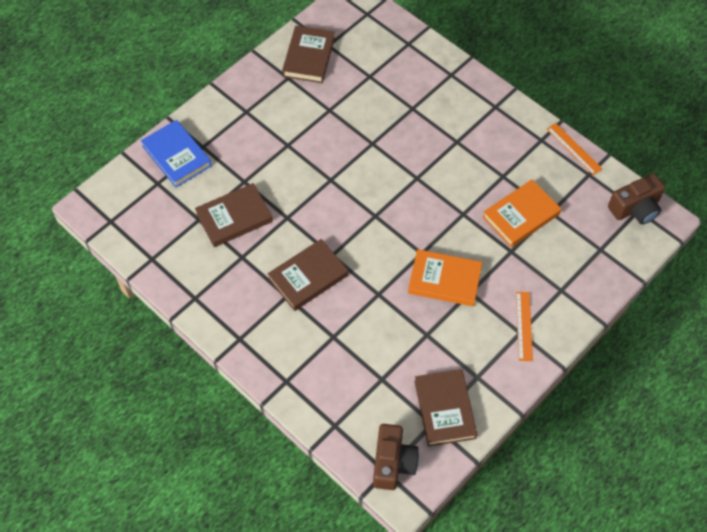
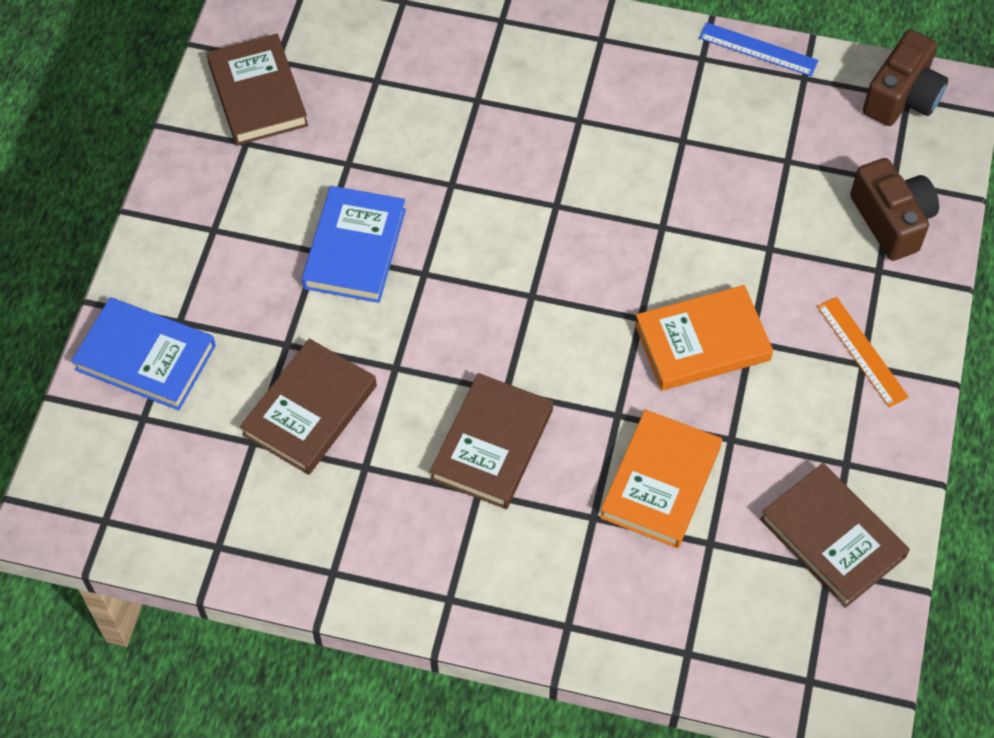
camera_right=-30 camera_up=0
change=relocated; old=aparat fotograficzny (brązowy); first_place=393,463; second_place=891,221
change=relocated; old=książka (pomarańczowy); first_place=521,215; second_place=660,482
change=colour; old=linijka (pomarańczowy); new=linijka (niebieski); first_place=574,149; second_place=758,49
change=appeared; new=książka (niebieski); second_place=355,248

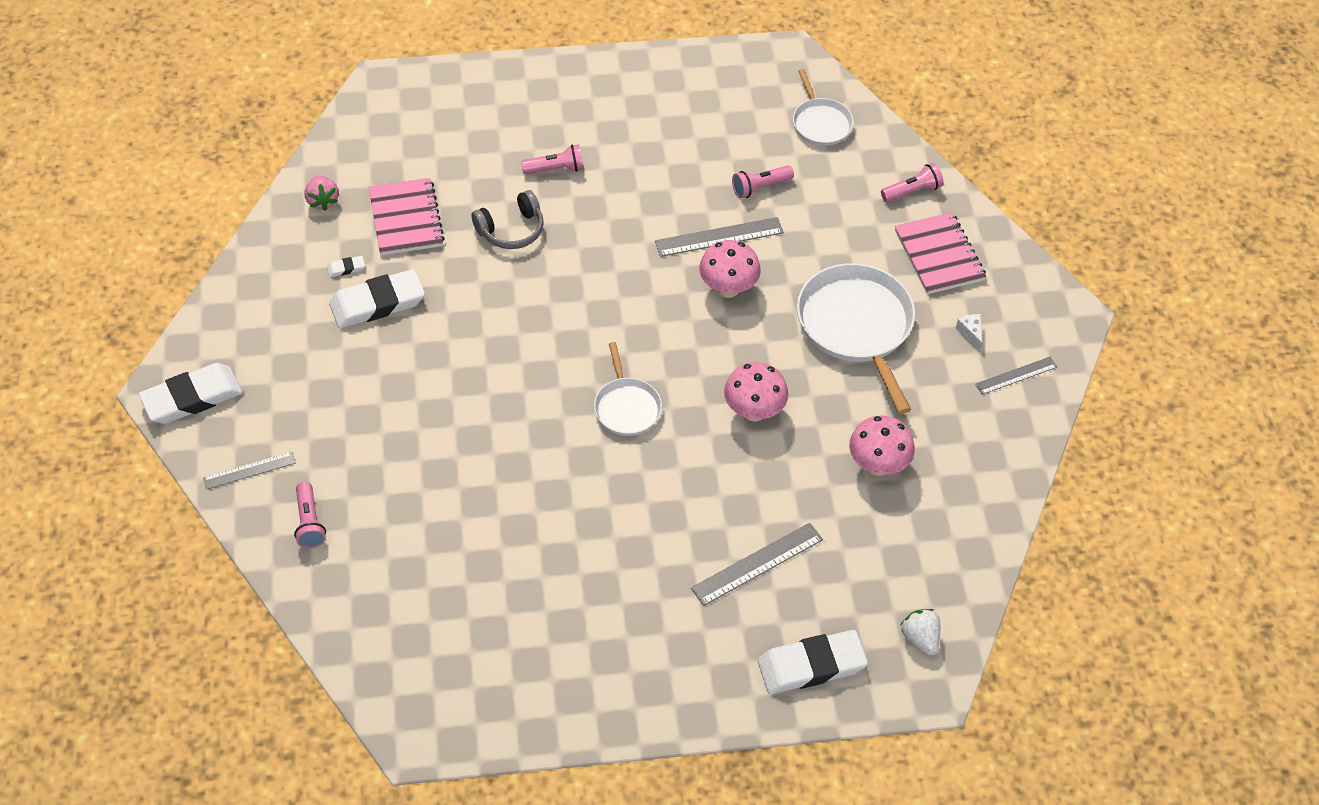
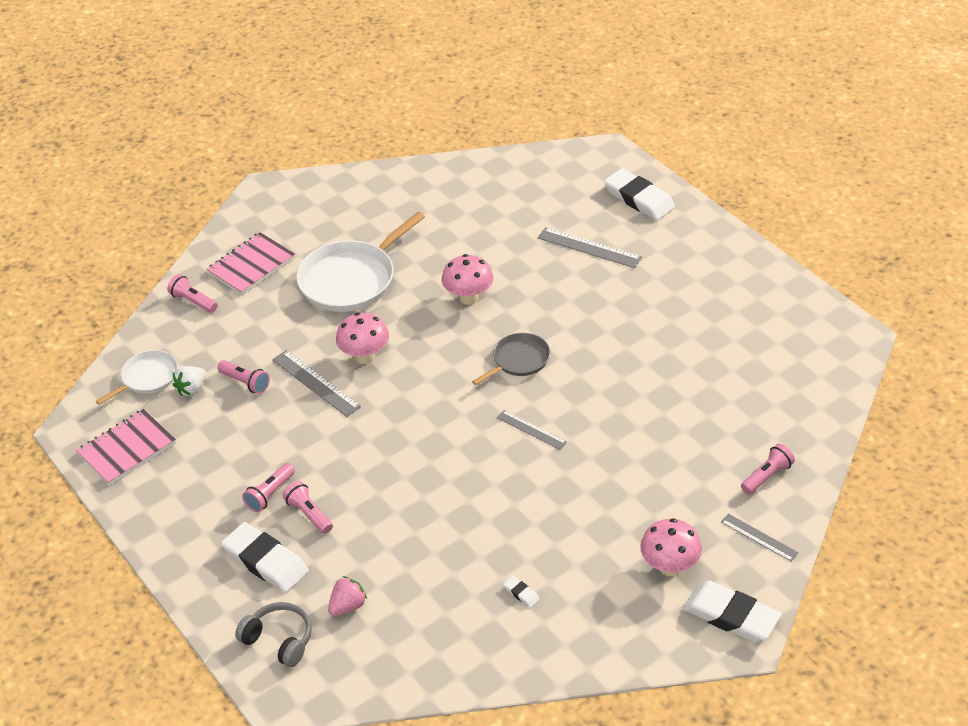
camera_right=-115 camera_up=-10
change=relocated; old=truskawka (różowy); first_place=322,201; second_place=348,606
change=relocated; old=gumka do mazania (biały); first_place=377,303; second_place=265,561
change=relocated; old=zeszyt (różowy); first_place=406,219; second_place=127,449
change=relocated; old=słuchawki (szary); first_place=511,230; second_place=279,640
change=colour; old=patelnia (biały); new=patelnia (szary); first_place=626,407; second_place=518,360
change=relocated; old=grzyb (różowy); first_place=877,465; second_place=670,567
change=relocated; old=truskawka (biały); first_place=920,638; second_place=192,389
change=missing; old=ser (biały); first_place=970,333
change=relocated; old=linijka (szary); first_place=1016,375; second_place=531,429
change=appeared; new=latarka (różowy); second_place=270,494

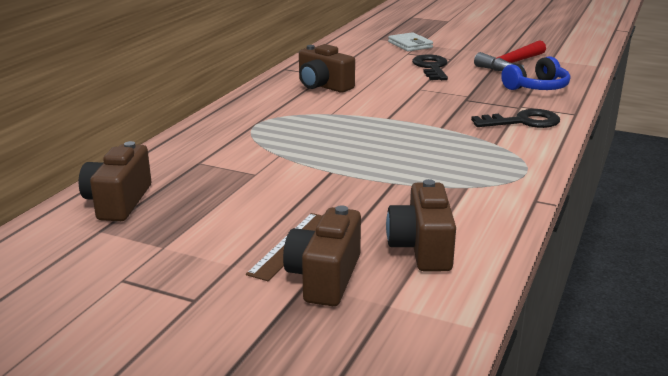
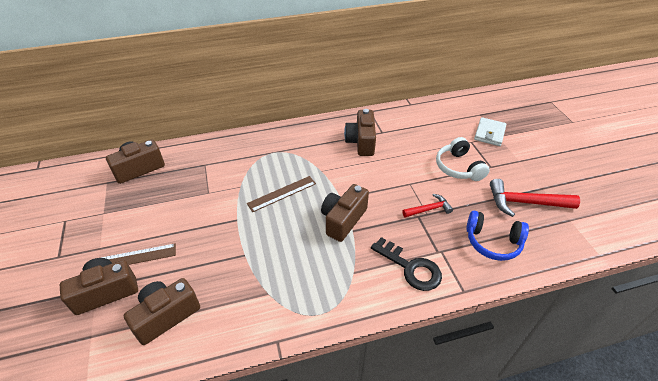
camera_right=50 camera_up=20
change=exchanged; old=klucz (czarny); new=słuchawki (biały); first_place=431,67; second_place=458,167
change=appeared; new=linijka (brązowy); second_place=282,193
change=appeared; new=aparat fotograficzny (brązowy); second_place=343,220
change=appeared; new=młotek (czerwony); second_place=429,209

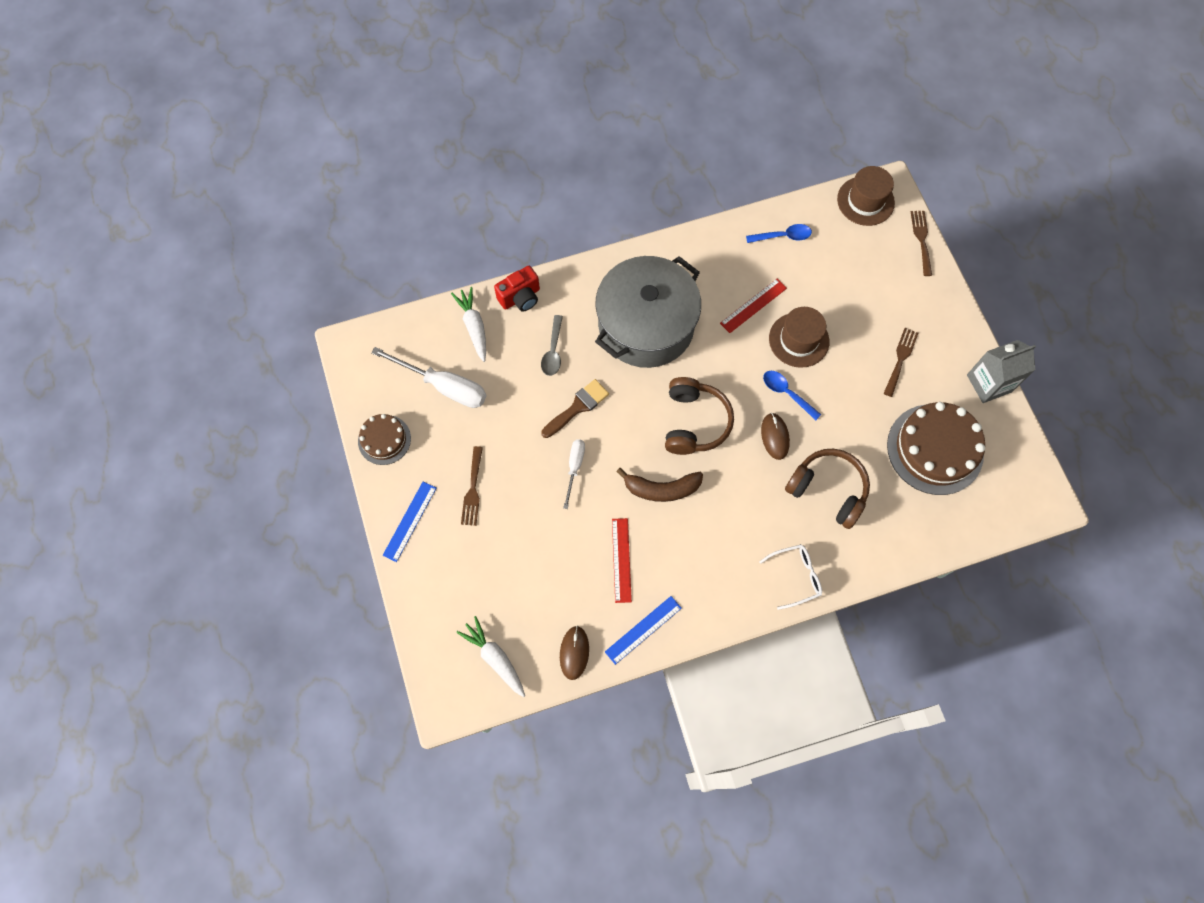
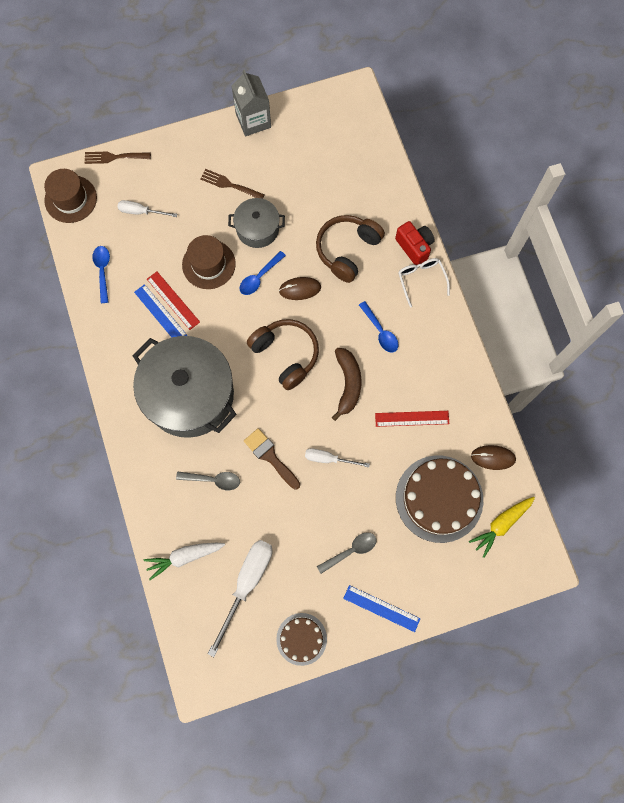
camera_right=-90 camera_up=5
change=colour; old=marchewka (biały); new=marchewka (żółty); first_place=495,658; second_place=501,524
change=exchanged; old=widelec (brązowy); new=łyżka (szary); first_place=473,490; second_place=351,550
change=relocated; old=aparat fotograficzny (czerwony); first_place=520,297; second_place=414,247
change=relocated; old=linijka (niebieski); first_place=643,629; second_place=160,313
change=spun; old=słuchawki (brązowy); first_place=694,422; second_place=286,354; degrees=45
change=relocated; old=tort (brązowy); first_place=935,449; second_place=439,498
change=appeared; new=śrubokręt (biały); second_place=141,212
change=appeared; new=garnek (szary); second_place=257,229
change=appeared; new=łyżka (niebieski); second_place=380,331

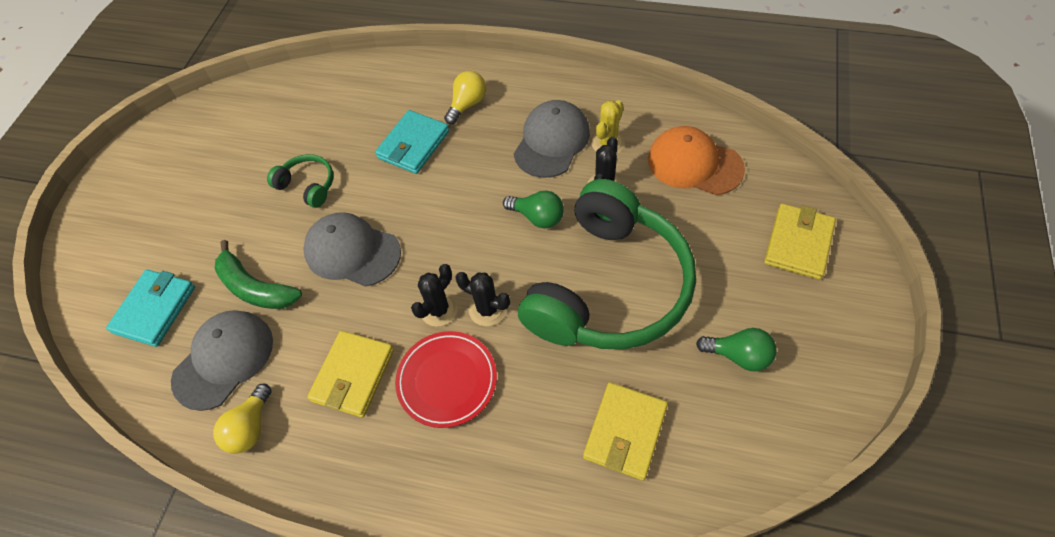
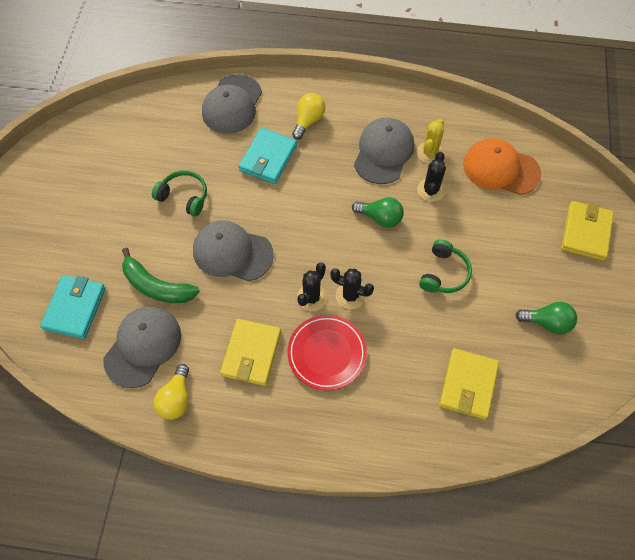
camera_right=-10 camera_up=5
change=size; old=słuchawki (zielony); first_place=609,287; second_place=444,273; factor=0.4
change=appeared; new=czapka (szary); second_place=232,104

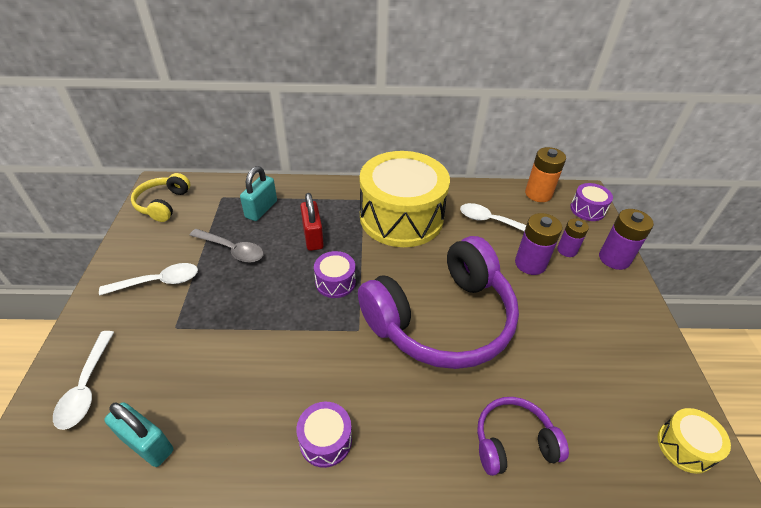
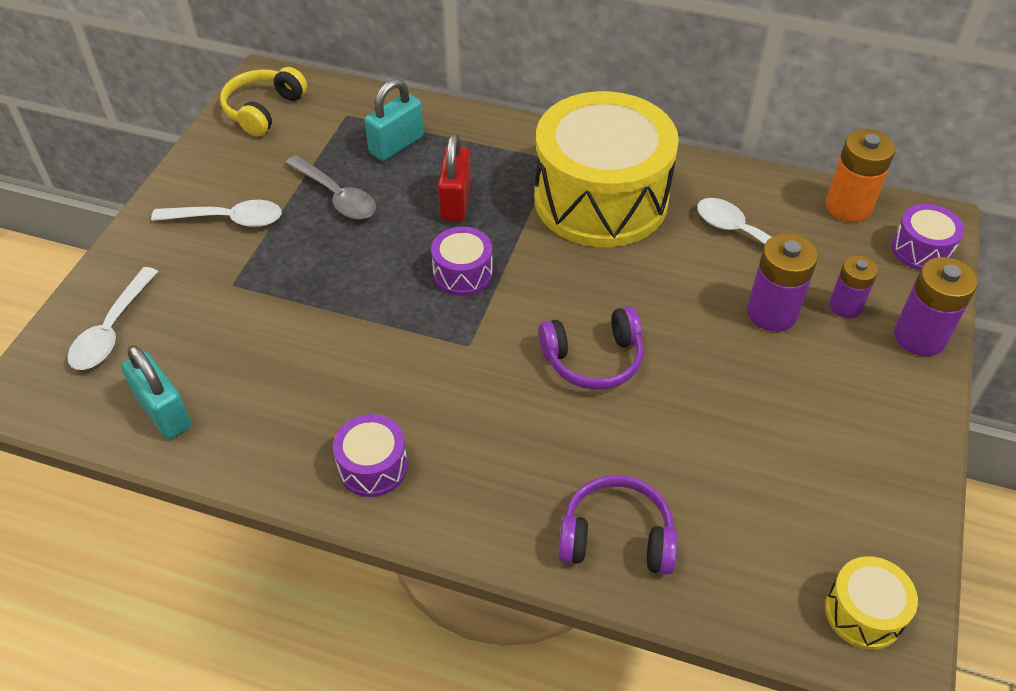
camera_right=20 camera_up=5
change=size; old=słuchawki (fioletowy); first_place=442,319; second_place=593,359; factor=0.47

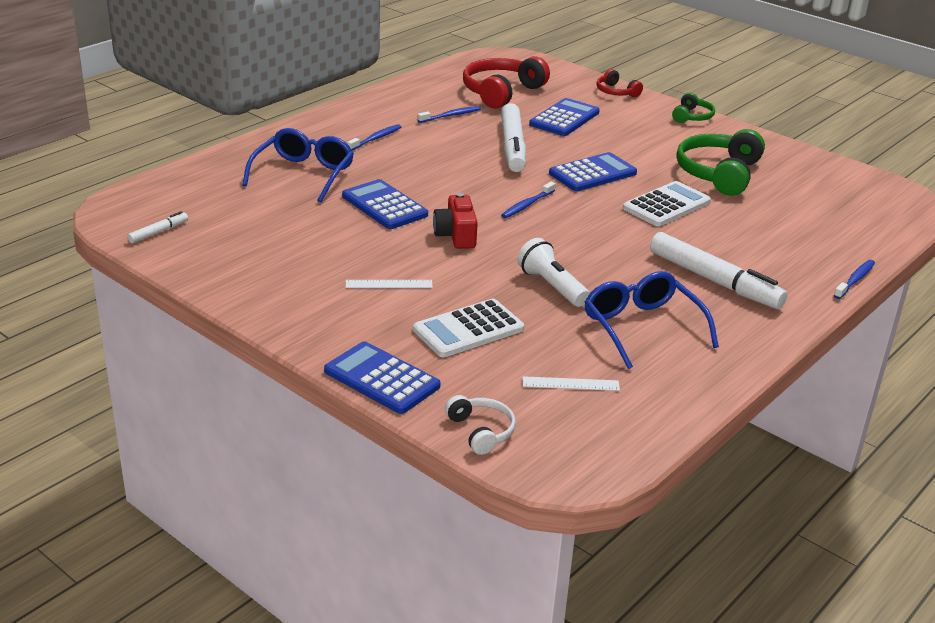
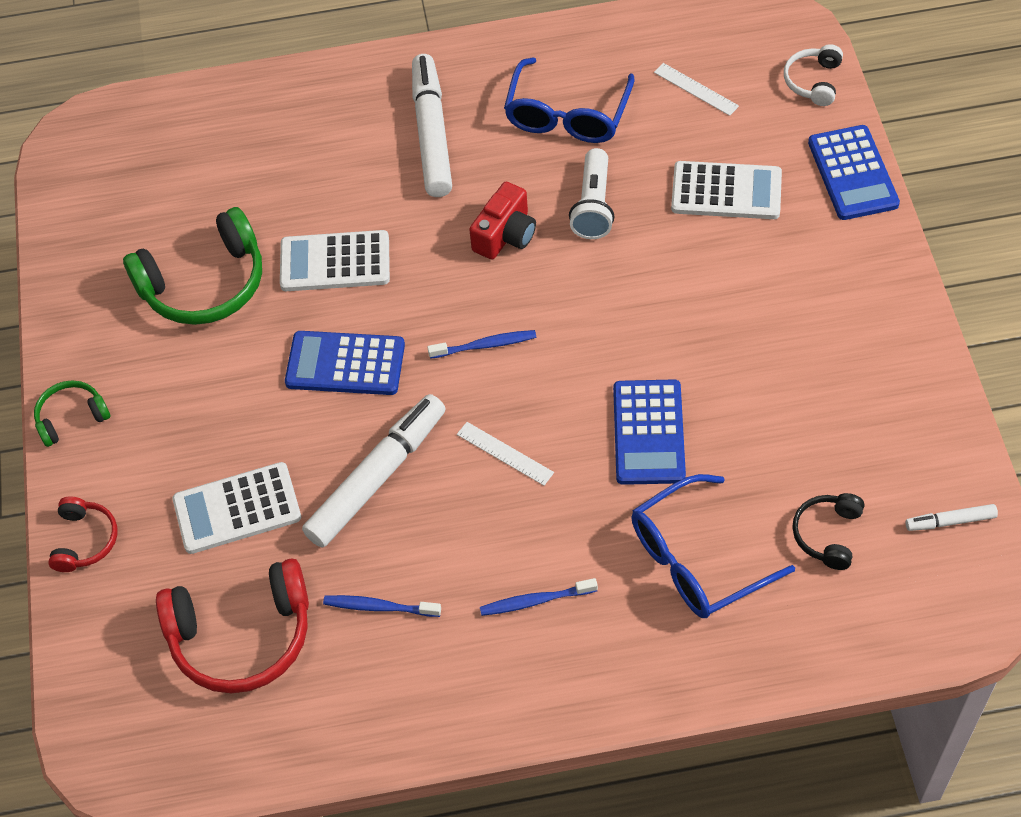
camera_right=-135 camera_up=25
change=relocated; old=linijka (biały); first_place=389,284; second_place=505,453
change=relocated; old=aparat fotograficzny (czerwony); first_place=456,235; second_place=505,235
change=colour; old=kalkulator (niebieski); new=kalkulator (biały); first_place=564,118; second_place=237,509
change=missing; old=szczoteczka do zębów (niebieski); first_place=855,280
change=appeared; new=słuchawki (czarny); second_place=828,534

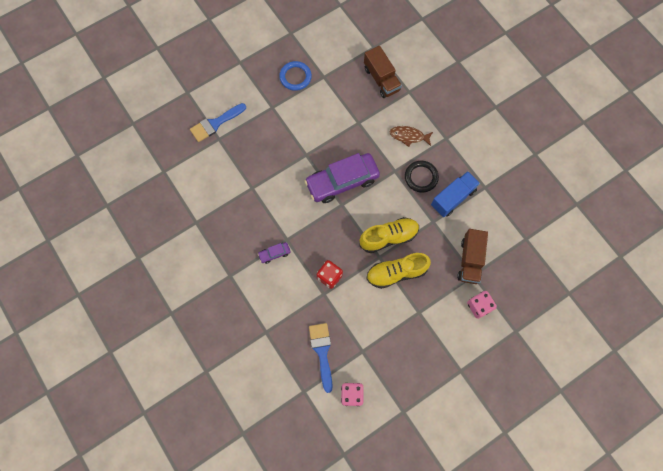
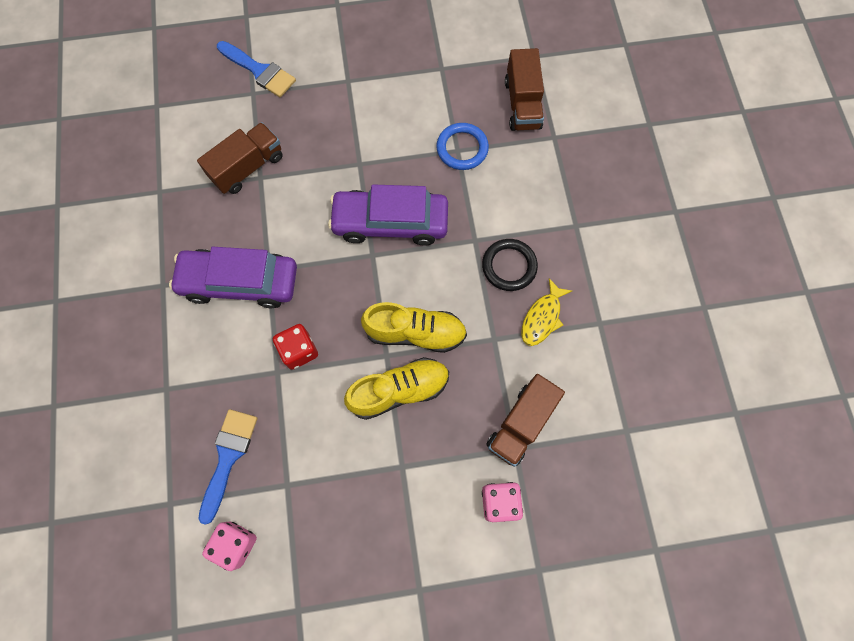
camera_right=25 camera_up=0
change=spun; old=pędzel (niebieski); first_place=215,123; second_place=259,71; degrees=-135
change=size; old=samochód (fioletowy); first_place=274,253; second_place=240,282; factor=2.36
change=relocated; old=pierścień (niebieski); first_place=295,77; second_place=462,148
change=spun; old=but (żółty); first_place=396,273; second_place=399,390; degrees=150
change=missing; old=ryba (brązowy); first_place=409,136
change=exchanged; old=ciężarówka (niebieski); new=ryba (żółty); first_place=453,198; second_place=542,317
change=appeared; new=ciężarówka (brązowy); second_place=248,167

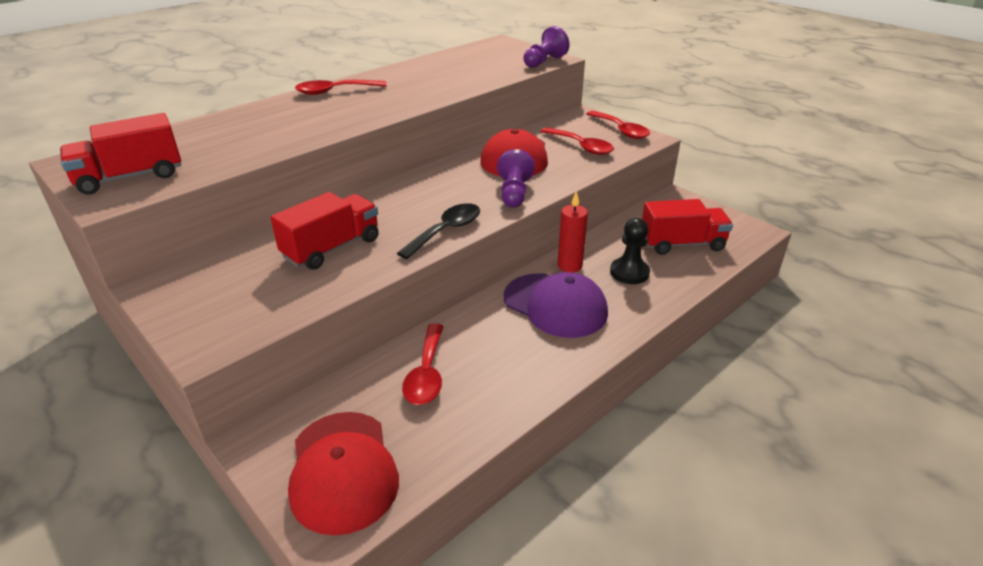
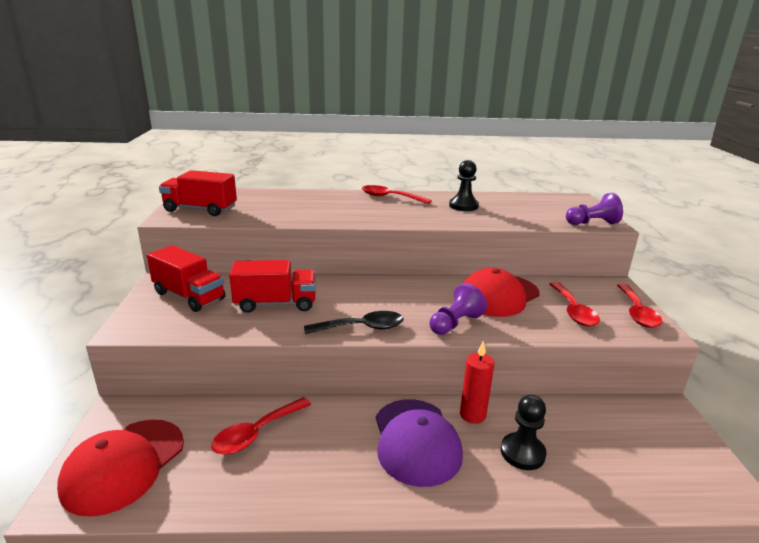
camera_right=40 camera_up=-10
change=relocated; old=ciężarówka (czerwony); first_place=682,244; second_place=189,296
change=appeared; new=pionek (czarny); second_place=463,206

